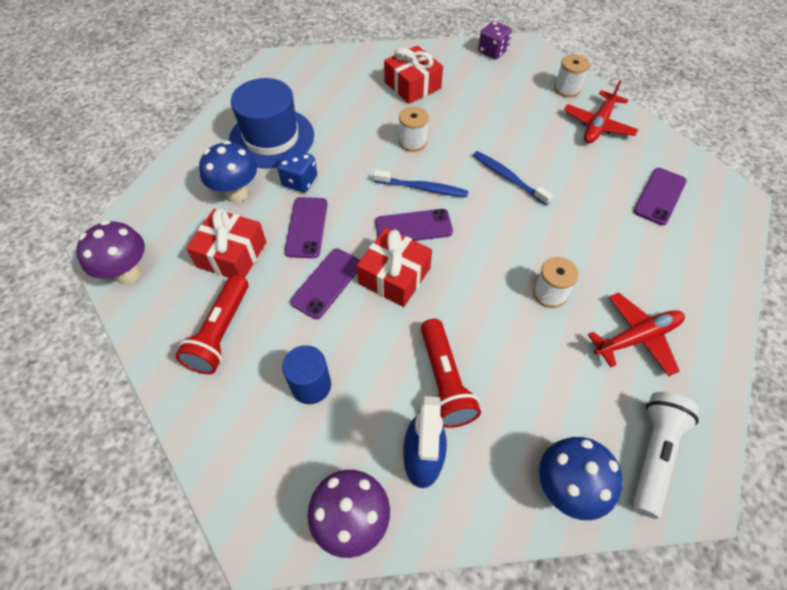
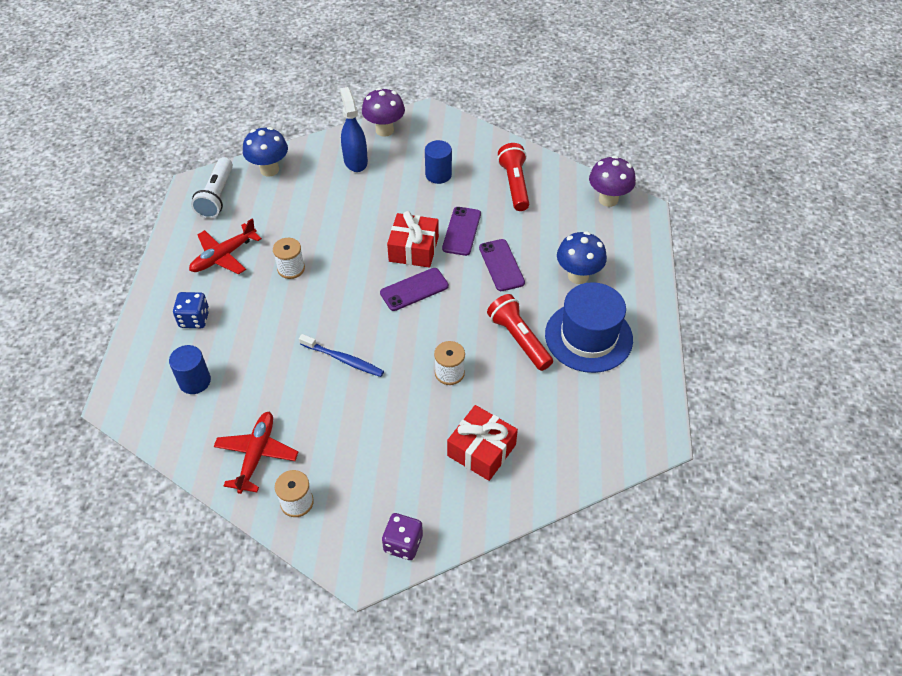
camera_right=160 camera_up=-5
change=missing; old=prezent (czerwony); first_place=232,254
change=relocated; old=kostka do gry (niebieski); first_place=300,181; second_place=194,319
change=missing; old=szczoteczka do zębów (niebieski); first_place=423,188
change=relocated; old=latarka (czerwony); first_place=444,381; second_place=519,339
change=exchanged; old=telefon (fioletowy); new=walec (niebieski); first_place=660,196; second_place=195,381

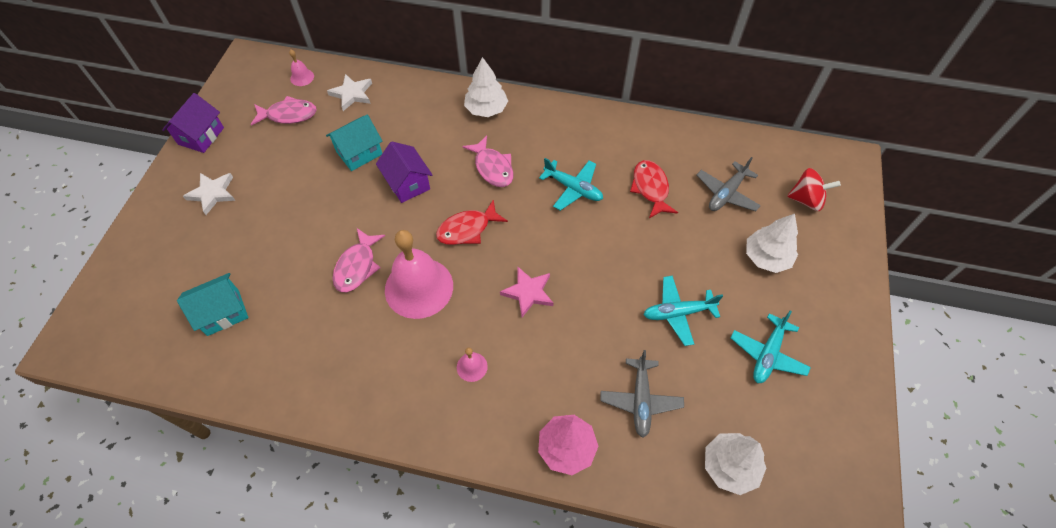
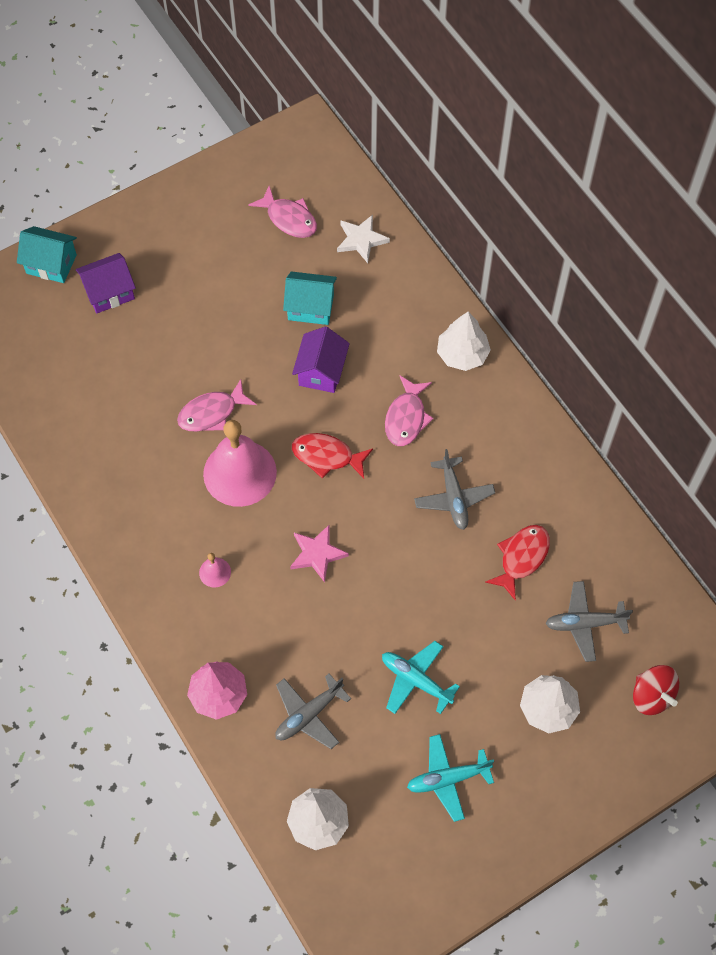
camera_right=45 camera_up=5
change=relocated; old=domek (fioletowy); first_place=201,136; second_place=109,292
change=relocated; old=domek (turkusowy); first_place=223,312; second_place=51,264
change=missing; old=gwiazda (biały); first_place=212,193
change=missing; old=dzwonek (różowy); first_place=302,77
change=colour; old=samolot (turkusowy); new=samolot (szary); first_place=573,188; second_place=453,498

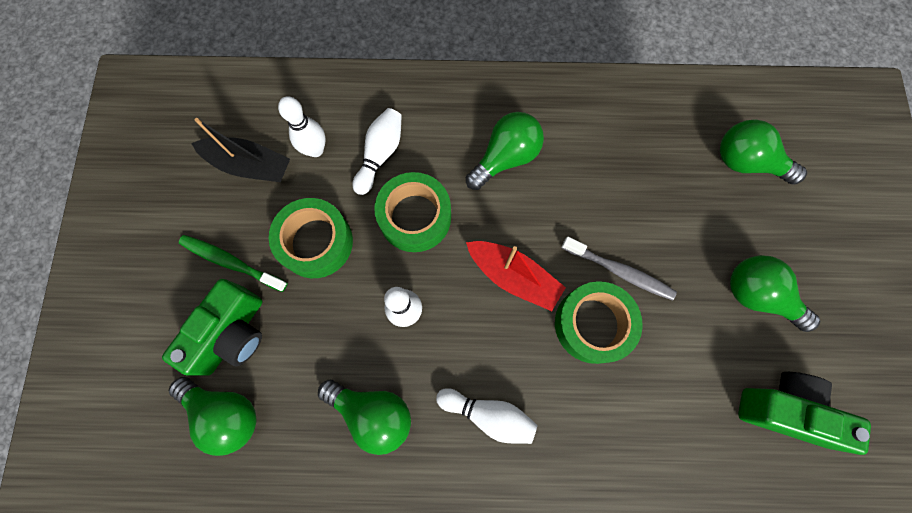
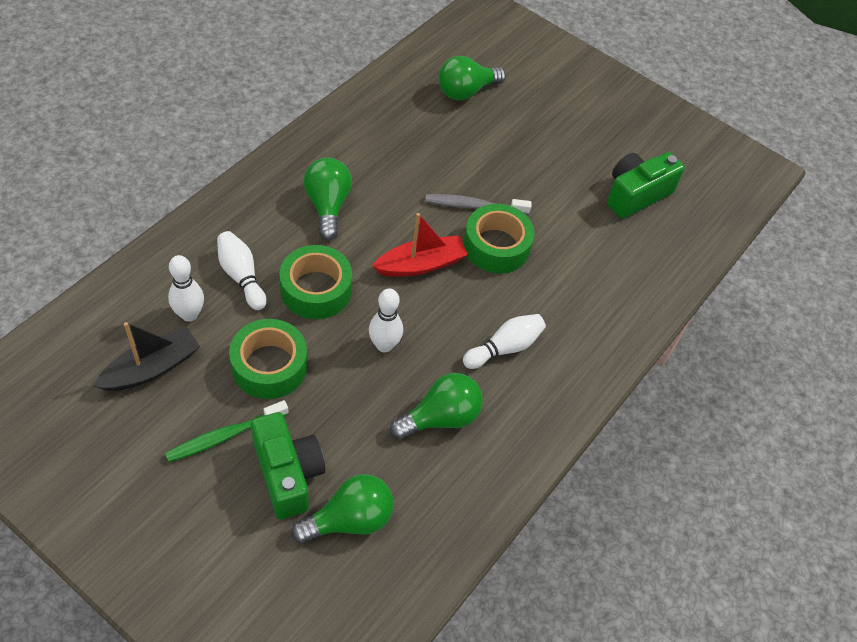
camera_right=-60 camera_up=-20
change=spun; old=szczoteczka do zębów (szary); first_place=619,271; second_place=474,206; degrees=-150
change=missing; old=żarówka (zielony); first_place=757,295

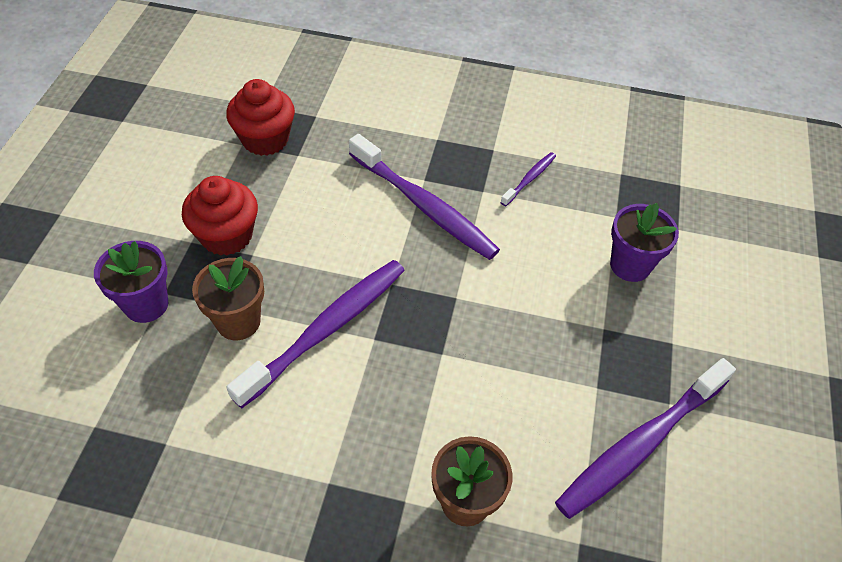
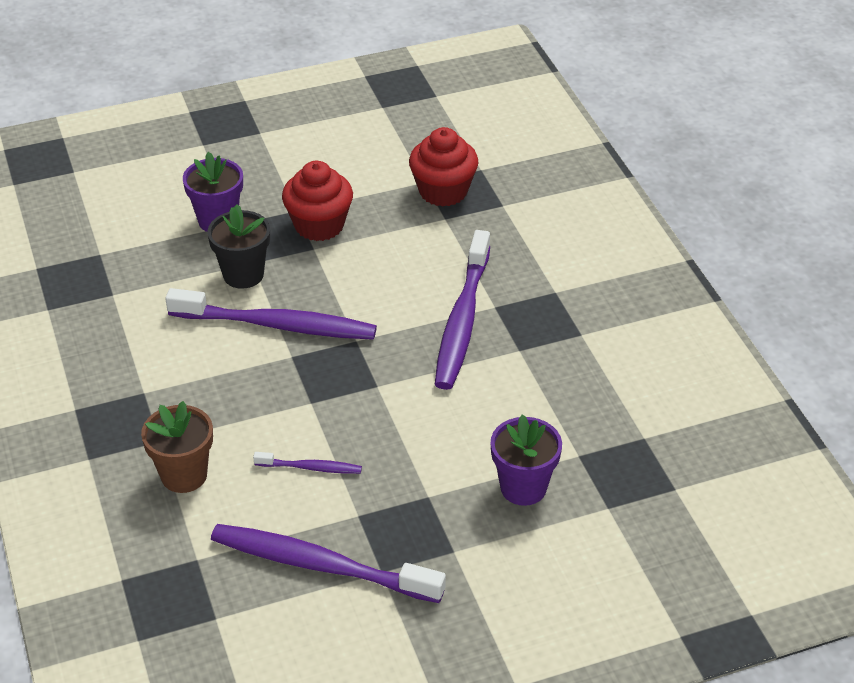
camera_right=60 camera_up=-10
change=colour; old=doniczka (brązowy); new=doniczka (czarny); first_place=238,321; second_place=243,274
change=relocated; old=szczoteczka do zębów (fioletowy); first_place=529,179; second_place=310,467

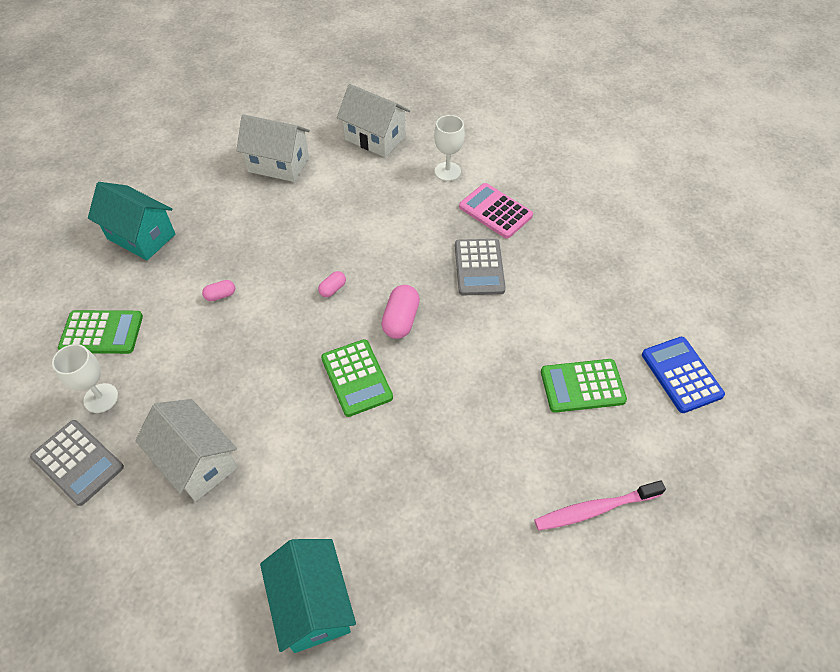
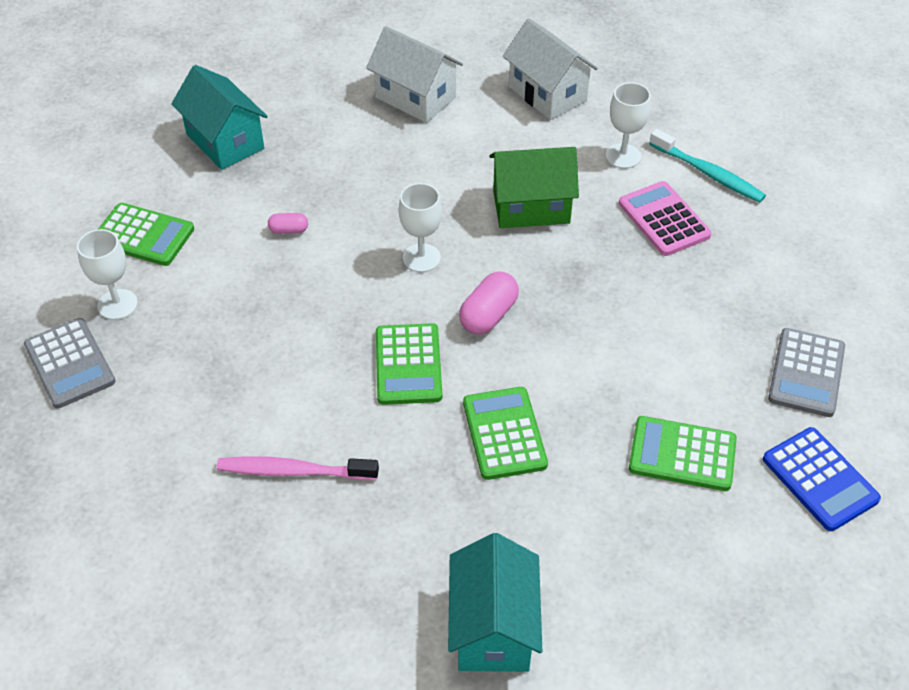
camera_right=20 camera_up=-5
change=missing; old=domek (biały); first_place=197,462
change=relocated; old=domek (turkusowy); first_place=313,604; second_place=493,628
change=exchanged; old=kapsułka (różowy); new=kielich (biały); first_place=333,289; second_place=421,258
change=relocated; old=kalkulator (szary); first_place=479,267; second_place=806,373
change=relocated; old=szczoteczka do zębów (różowy); first_place=594,509; second_place=294,471
change=spun; old=kalkulator (niebieski); first_place=681,375; second_place=820,479; degrees=150
change=appeared; new=kalkulator (zielony); second_place=504,434
change=appeared; new=domek (zielony); second_place=531,207
change=appeared; new=szczoteczka do zębów (turkusowy); second_place=708,173

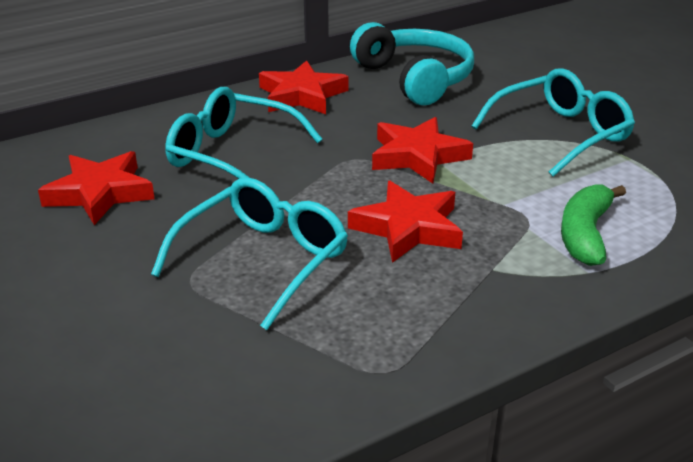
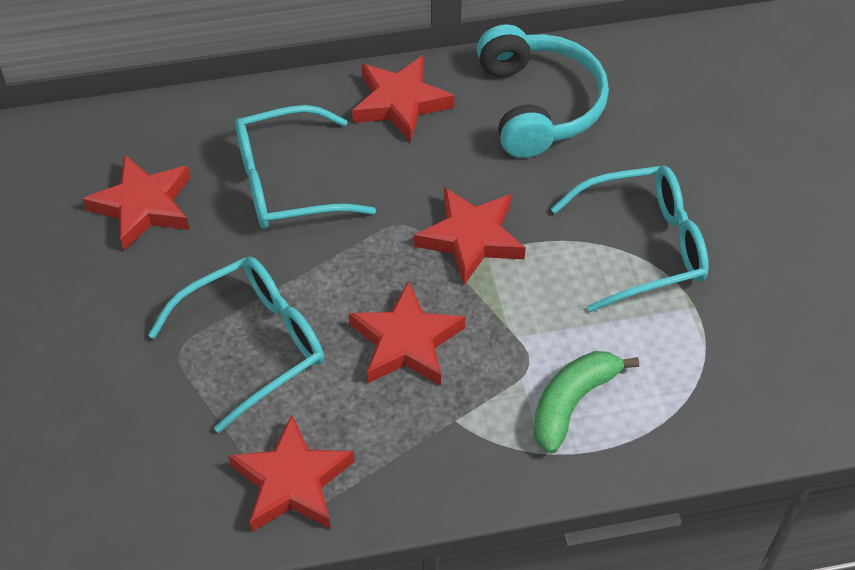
camera_right=20 camera_up=20
change=spun; old=okulary (turkusowy); first_place=231,155; second_place=287,183; degrees=-60
change=appeared; new=gwiazda (czerwony); second_place=292,481

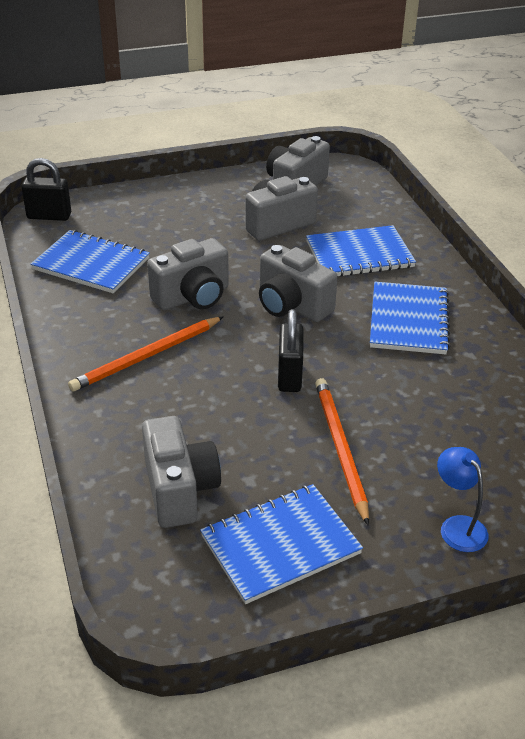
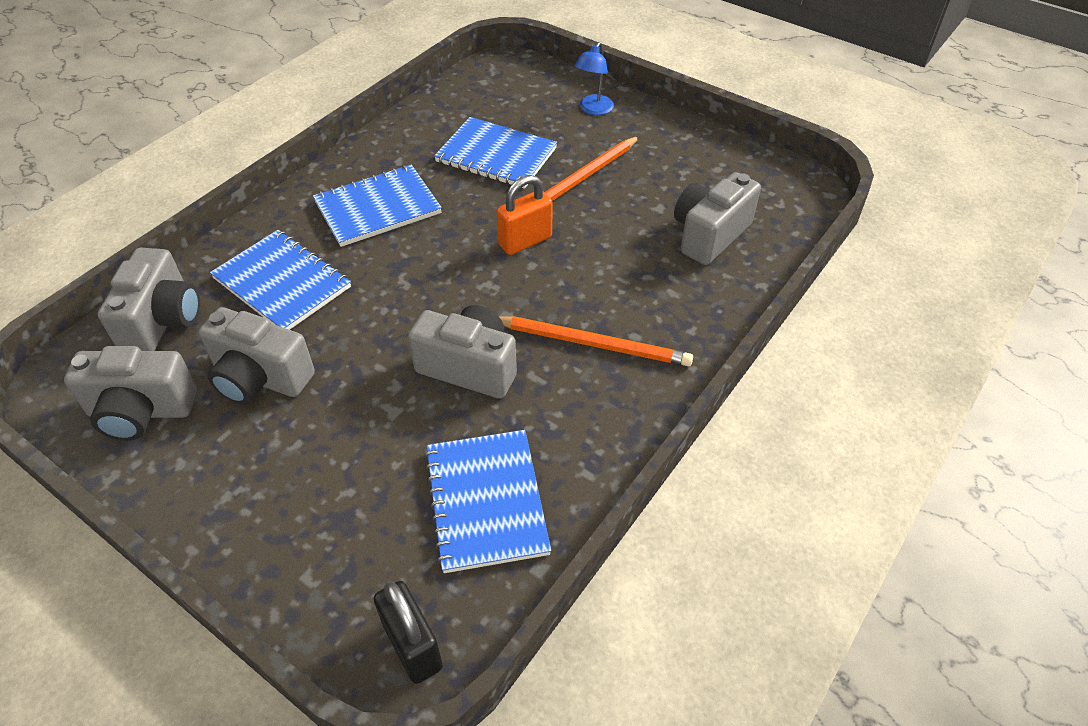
camera_right=-125 camera_up=10
change=relocated; old=zeszyt (niebieski); first_place=280,545; second_place=496,155
change=relocated; old=aparat fotograficzny (szary); first_place=291,305; second_place=163,321
change=colour; old=kłódka (czarny); new=kłódka (pomarańczowy); first_place=289,376; second_place=525,241

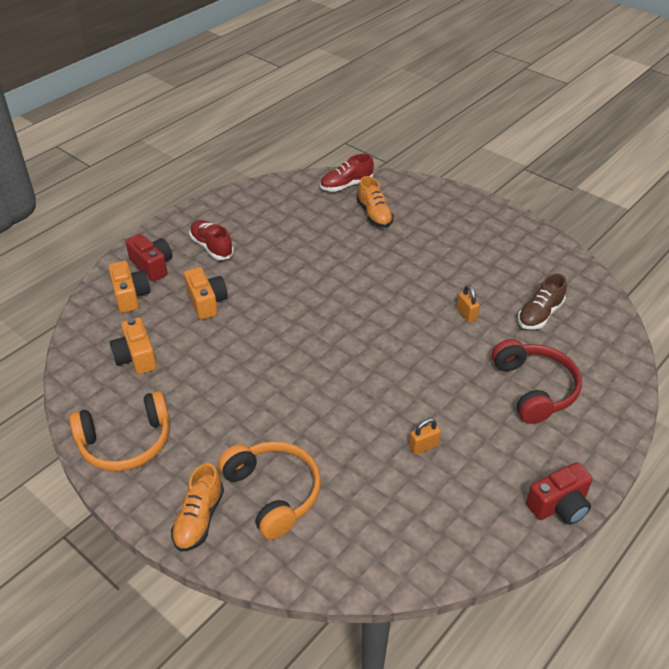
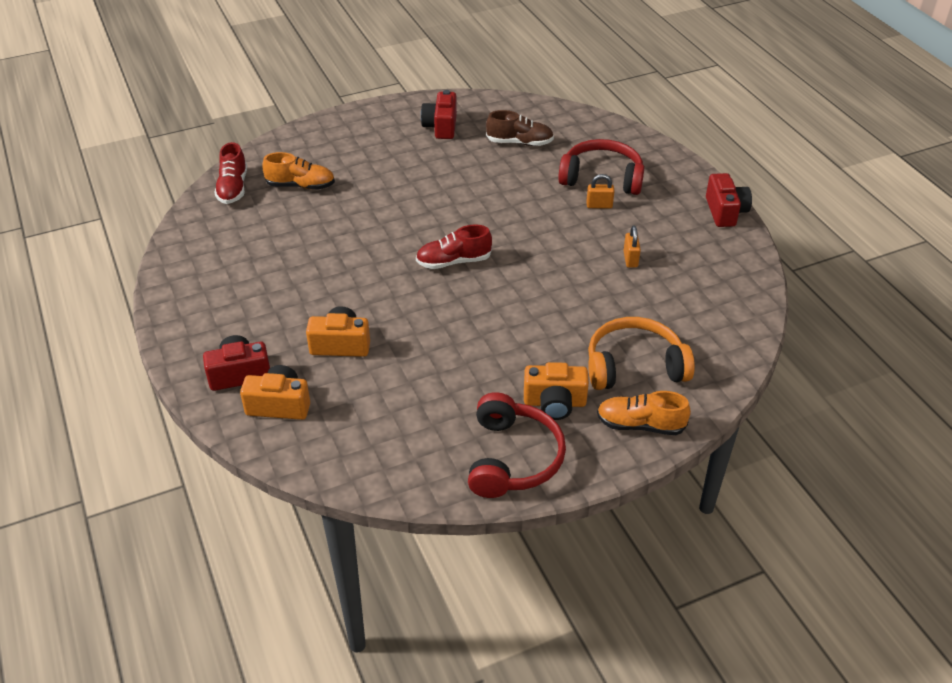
camera_right=-65 camera_up=0
change=colour; old=słuchawki (pomarańczowy); new=słuchawki (czerwony); first_place=126,442; second_place=513,458
change=relocated; old=aparat fotograficzny (pomarańczowy); first_place=136,357; second_place=554,403
change=spun; old=but (pomarańczowy); first_place=199,519; second_place=640,425; degrees=150
change=relocated; old=but (czerwony); first_place=212,247; second_place=453,261
change=relocated; old=kłódka (pomarańczowy); first_place=466,314; second_place=599,205
change=spun; old=but (brązowy); first_place=539,314; second_place=519,142; degrees=-60
change=appeared; new=aparat fotograficzny (czerwony); second_place=441,126

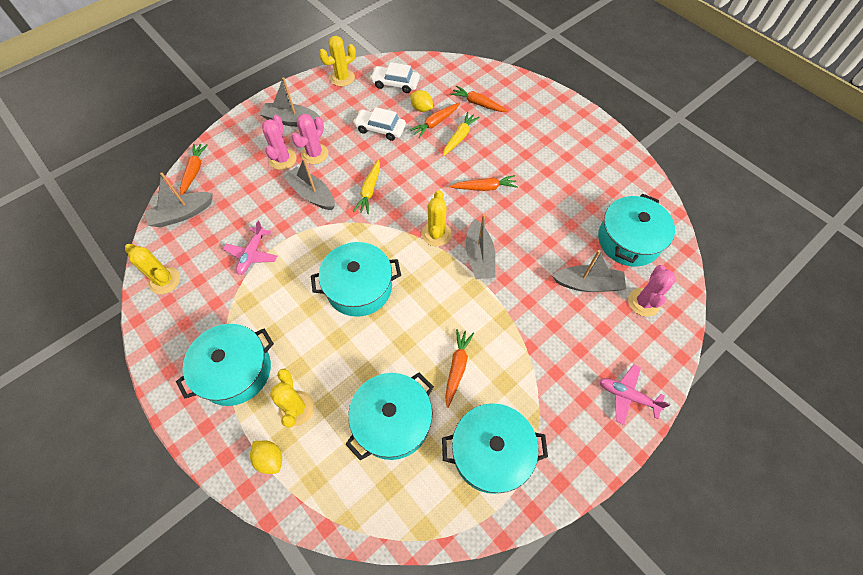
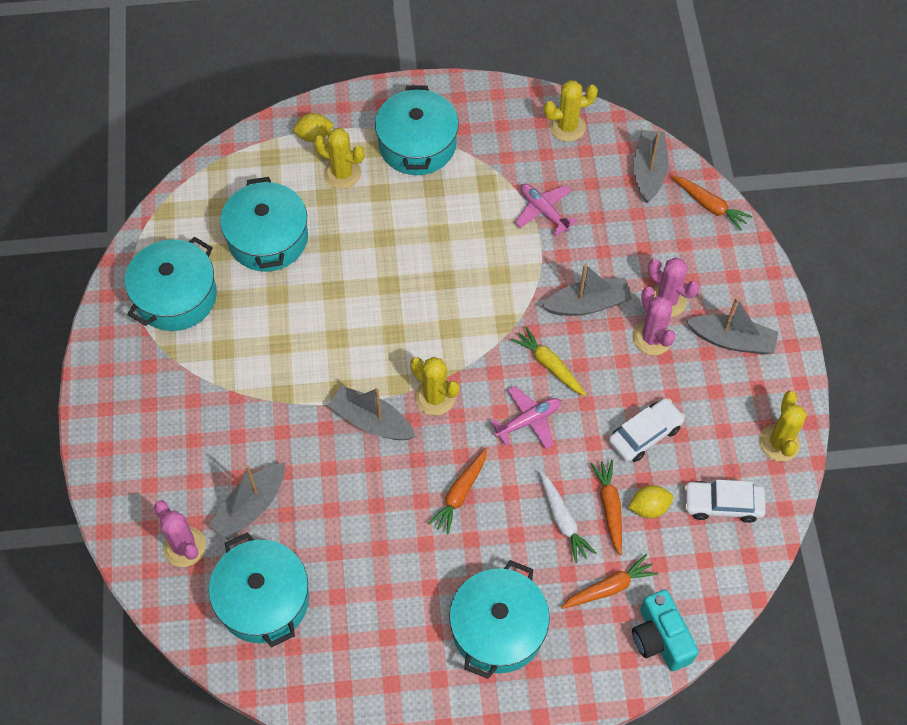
camera_right=125 camera_up=0
change=spun; old=łódka (szary); first_place=291,120; second_place=732,340; degrees=60
change=relocated; old=garnek (turkusowy); first_place=359,287; second_place=498,628
change=spun; old=samochód (biały); first_place=395,83; second_place=722,504; degrees=-135
change=colour; old=marchewka (żółty); new=marchewka (biały); first_place=459,137; second_place=563,520
change=missing; old=marchewka (pomarańczowy); first_place=457,367
change=relocated; old=samolot (różowy); first_place=627,396; second_place=528,421
change=appeared; new=aparat fotograficzny (turkusowy); second_place=660,638

